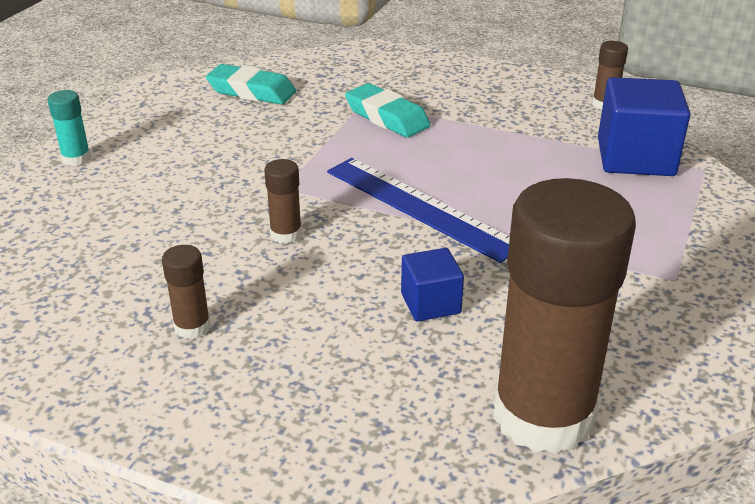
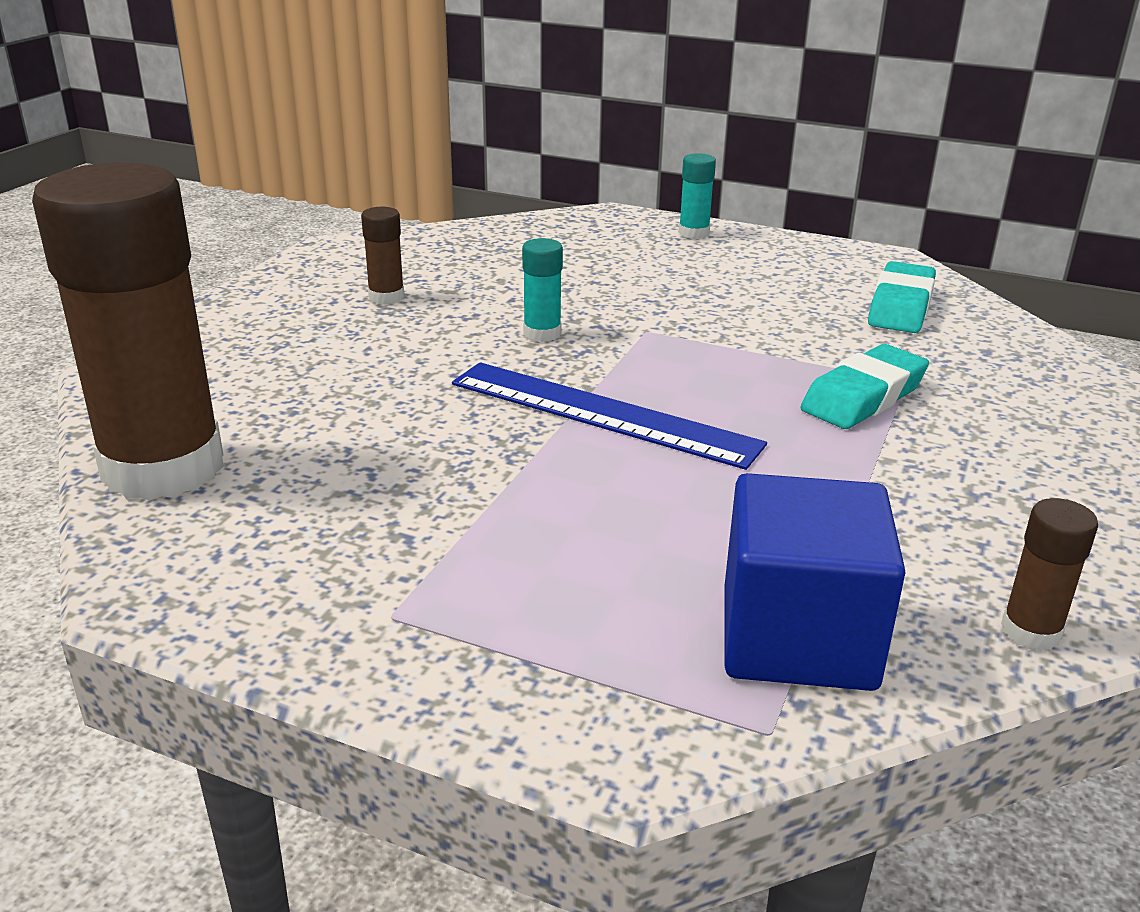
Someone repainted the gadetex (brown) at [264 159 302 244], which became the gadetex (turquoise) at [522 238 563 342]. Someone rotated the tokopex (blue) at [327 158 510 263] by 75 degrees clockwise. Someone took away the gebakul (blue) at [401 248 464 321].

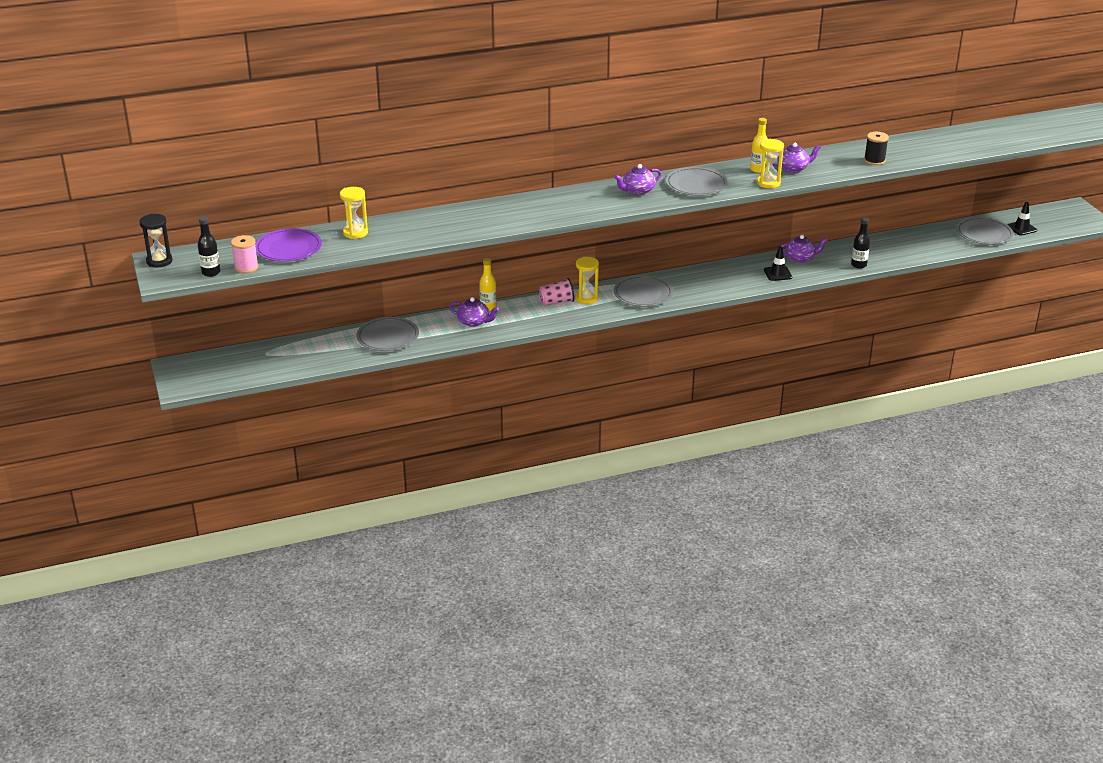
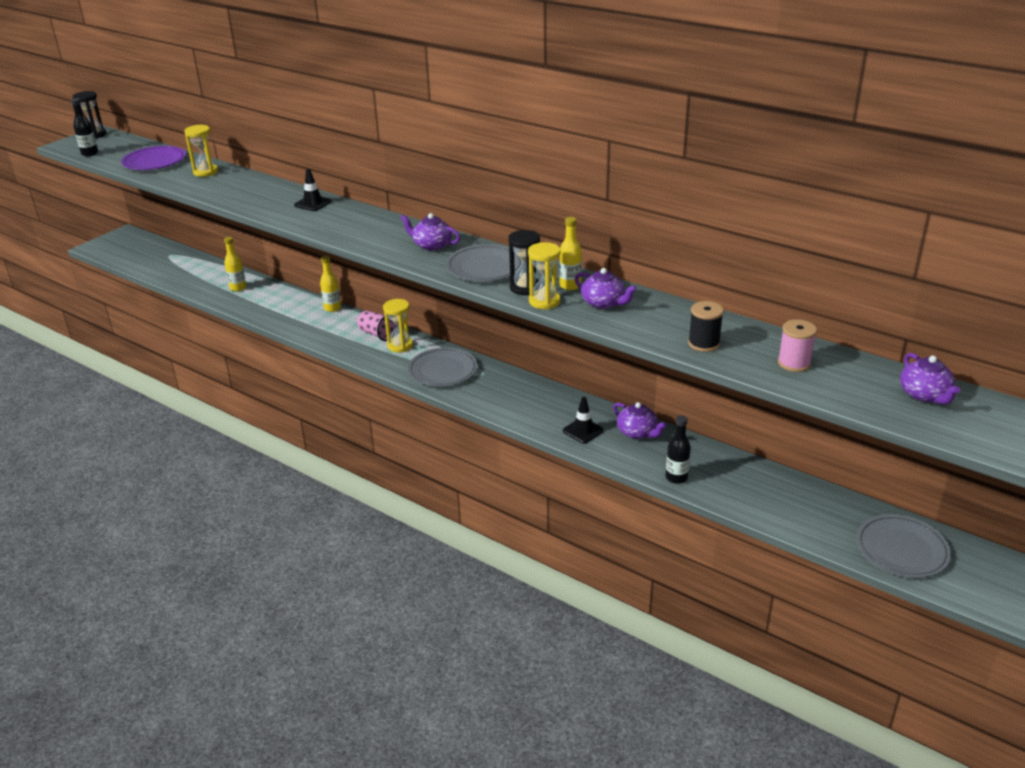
Someone carried the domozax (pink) from [231 235 259 274] to [778 319 817 372]. Someone swapped the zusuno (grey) at [356 317 419 351] for the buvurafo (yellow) at [224 237 246 291]. Someone carried the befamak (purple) from [450 297 499 327] to [900 353 960 405]. Someone carried the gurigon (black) from [1007 202 1037 236] to [294 169 332 211]. Someone put down the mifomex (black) at [508 230 540 295].

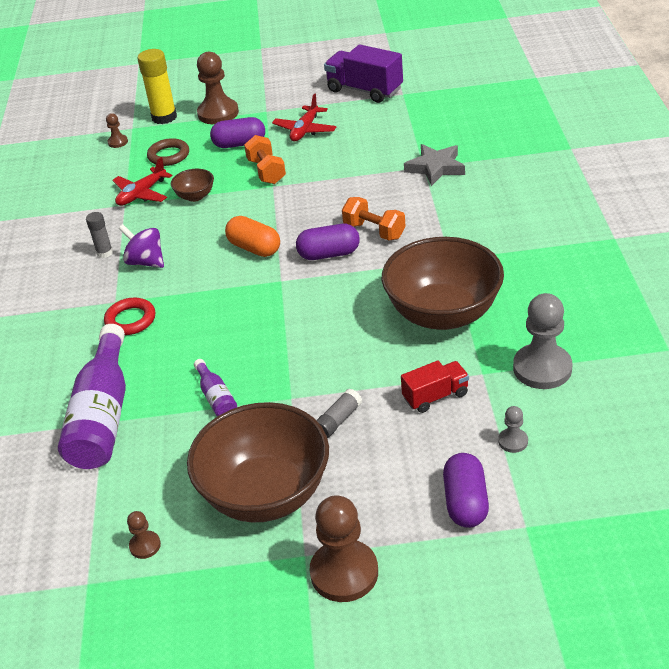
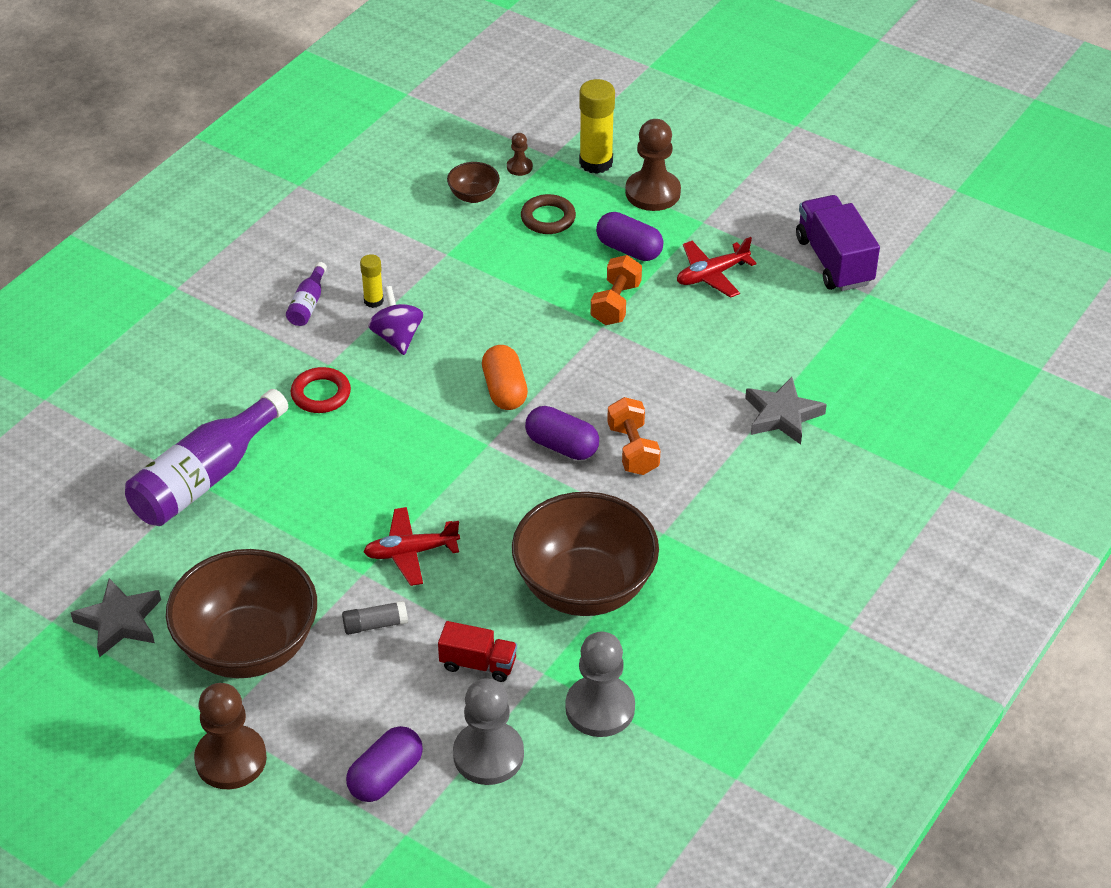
Someone repainted the gadetex (grey) at [86 212 113 258], which became the gadetex (yellow) at [360 254 384 308]. Someone carried the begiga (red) from [112 157 173 206] to [363 507 460 586]. Someone swapped the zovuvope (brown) at [127 511 161 559] for the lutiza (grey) at [70 578 161 658]. Someone carried the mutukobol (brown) from [171 169 214 202] to [447 162 500 203]. Someone carried the buvurafo (purple) from [194 359 237 416] to [286 262 327 326]. Someone scaled the zovuvope (grey) at [498 406 528 453] by 2.10.

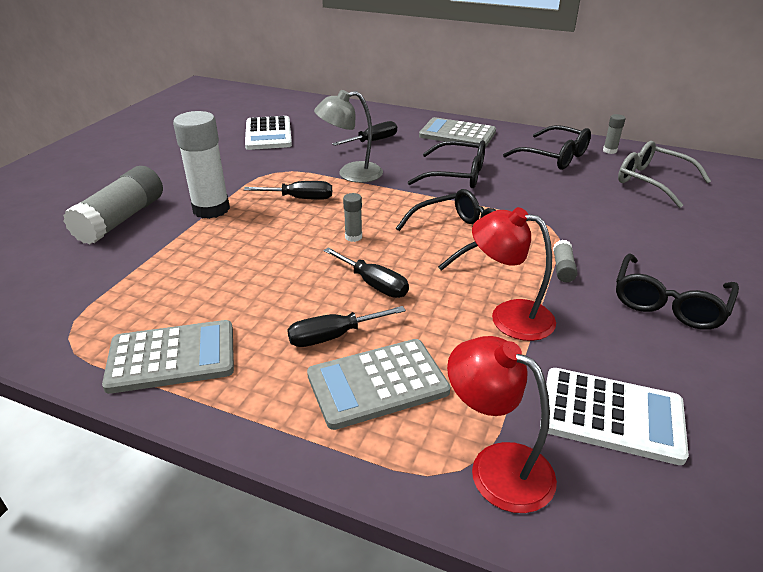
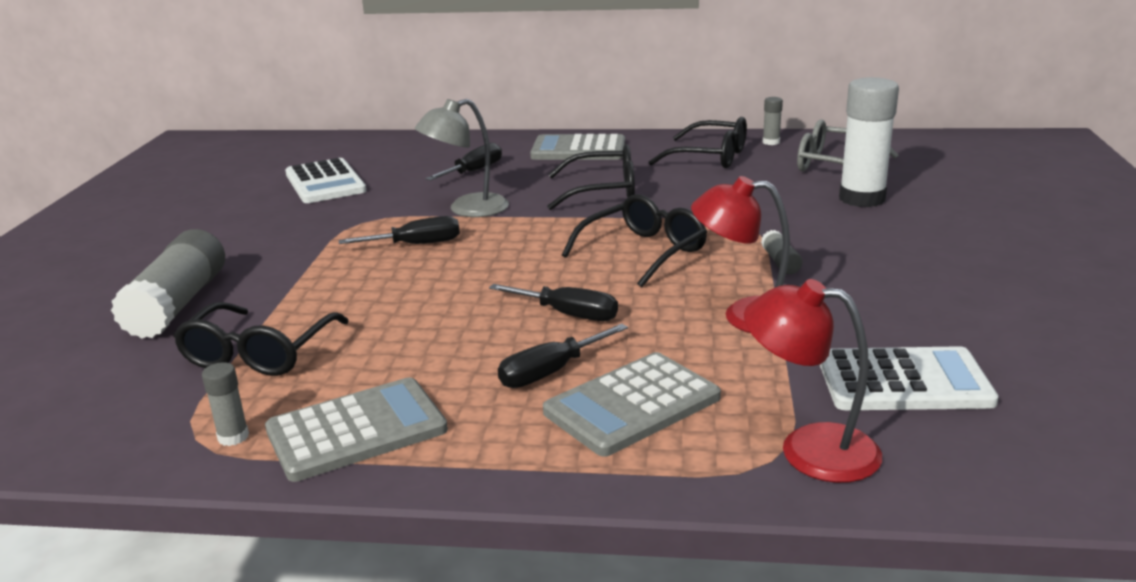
Someone carried the gadetex (white) from [173 111 230 219] to [839 77 899 207]. Someone carried the gadetex (grey) from [343 193 362 242] to [202 362 249 446]. Someone carried the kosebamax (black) from [616 253 739 330] to [173 302 349 376].

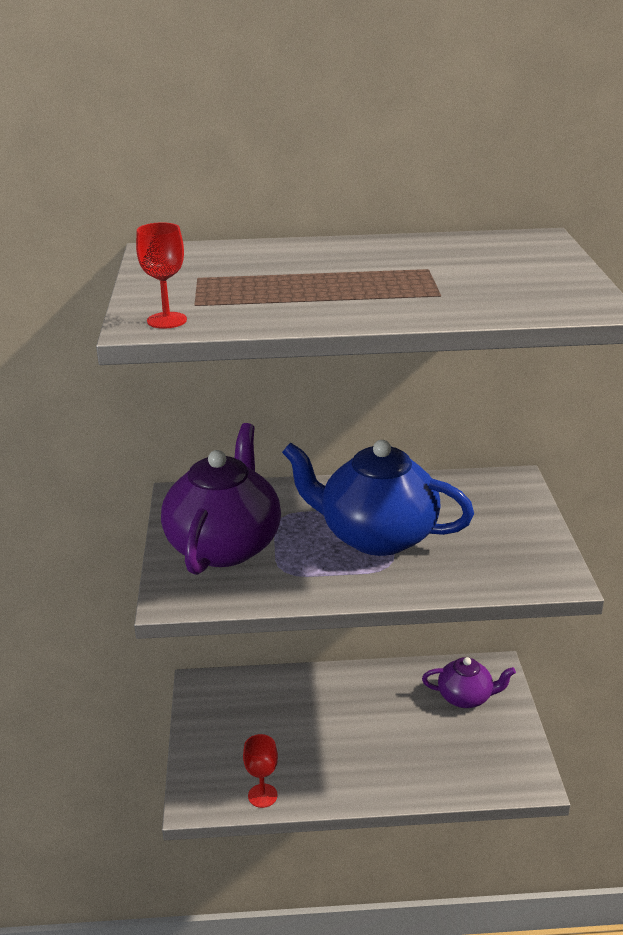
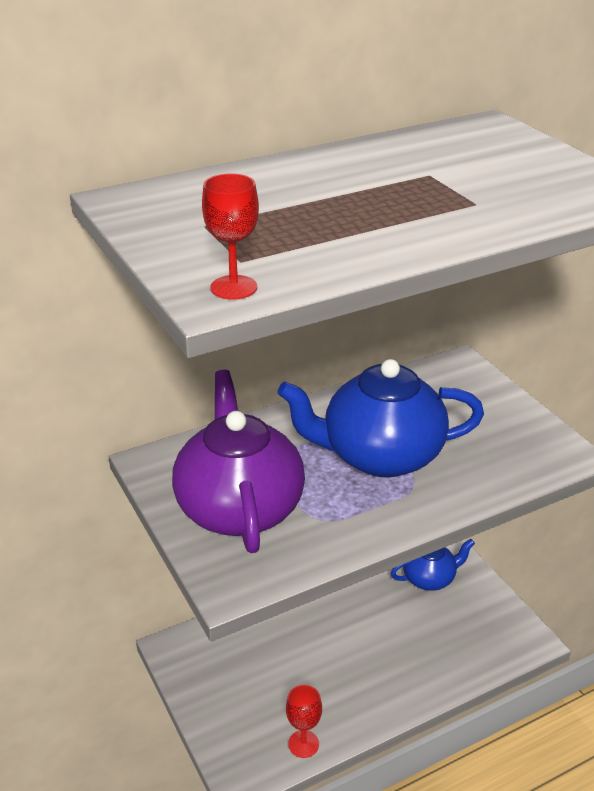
Someone repainted the befamak (purple) at [422 657 516 708], which became the befamak (blue) at [391 539 475 591].

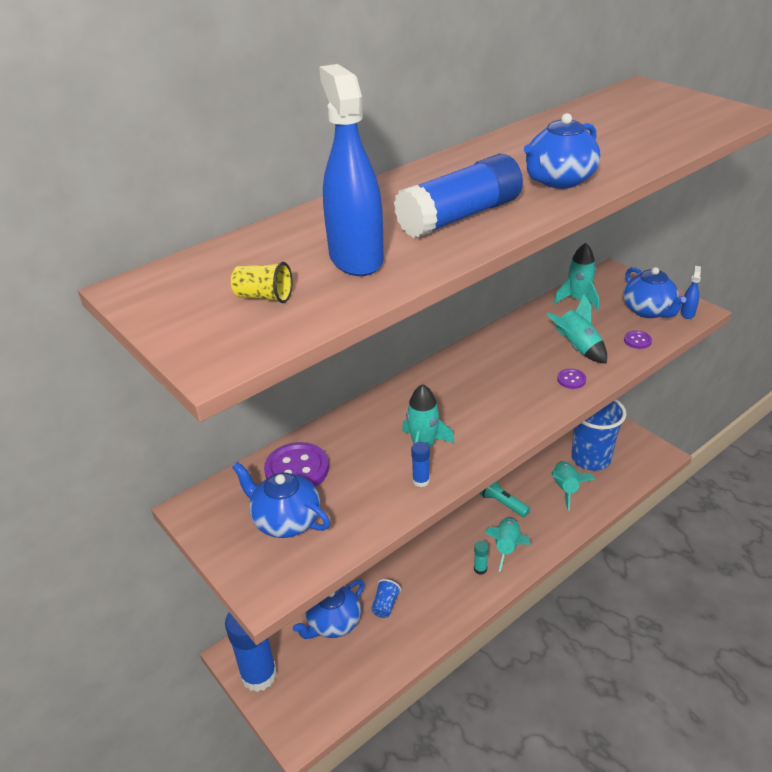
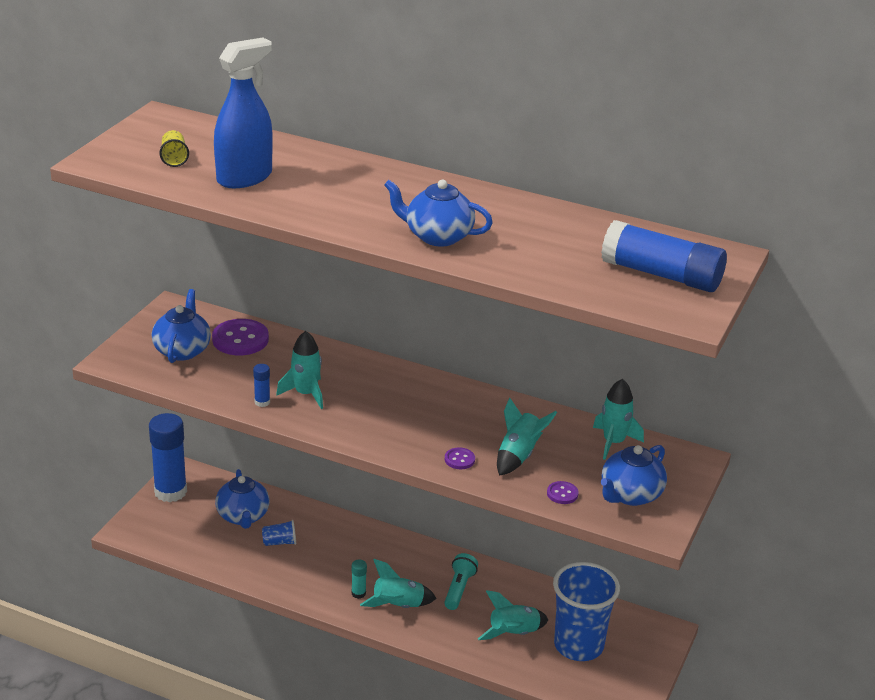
Someone rotated the befamak (blue) at [293 580 365 639] by 120 degrees counterclockwise. Someone carried the gadetex (blue) from [394 154 523 238] to [601 220 727 292]. Someone took away the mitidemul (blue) at [681 266 701 319].

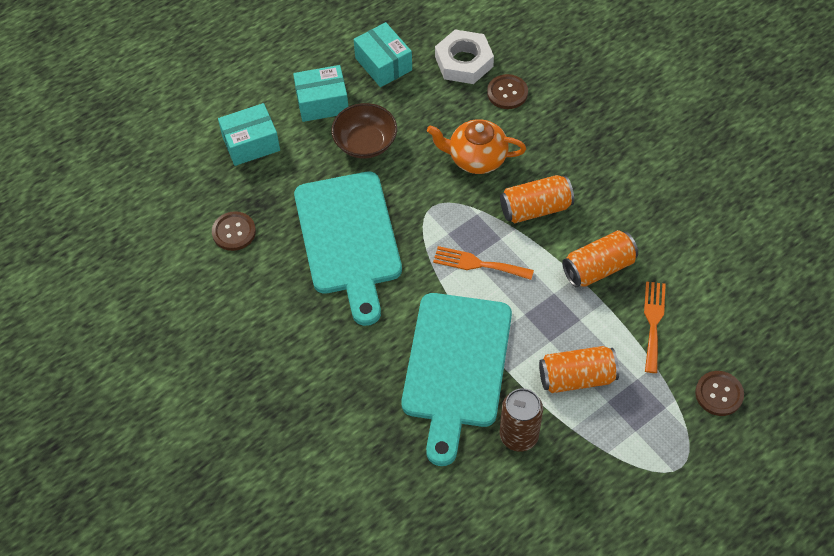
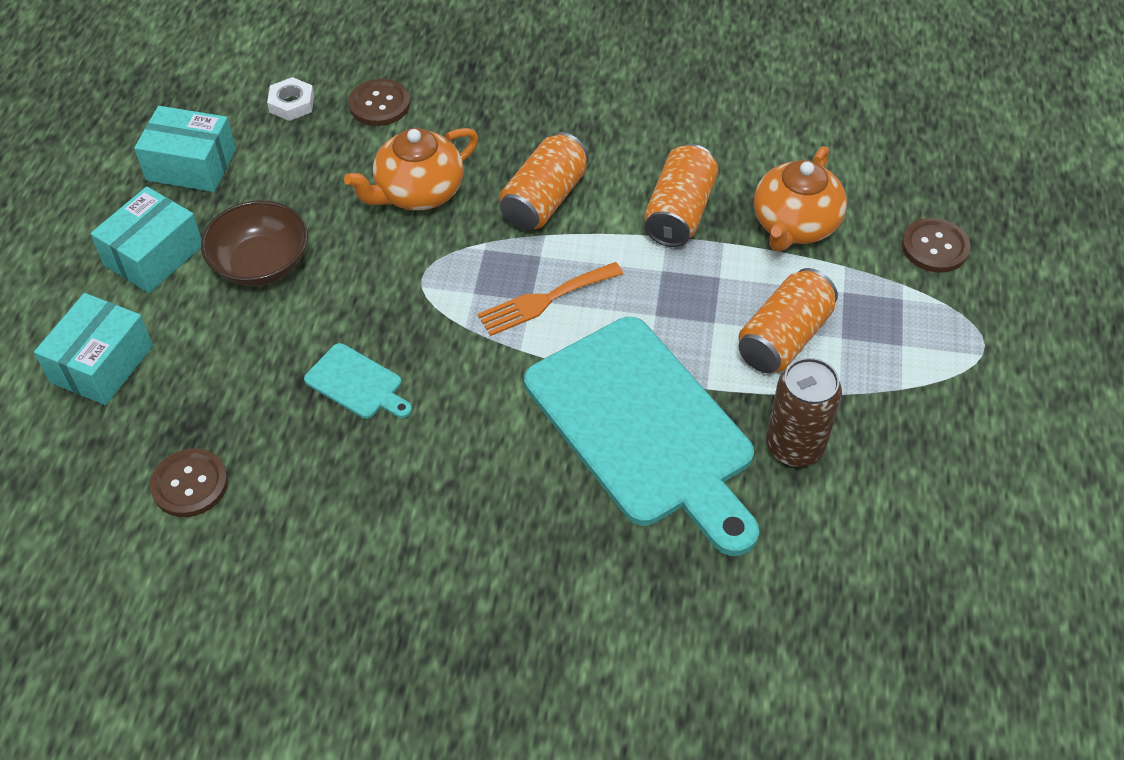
Someone scaled the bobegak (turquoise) at [294 172 402 326] by 0.41. Someone scaled the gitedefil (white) at [435 30 494 84] by 0.54. Someone swapped the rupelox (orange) at [644 282 666 373] for the befamak (orange) at [754 146 847 252].

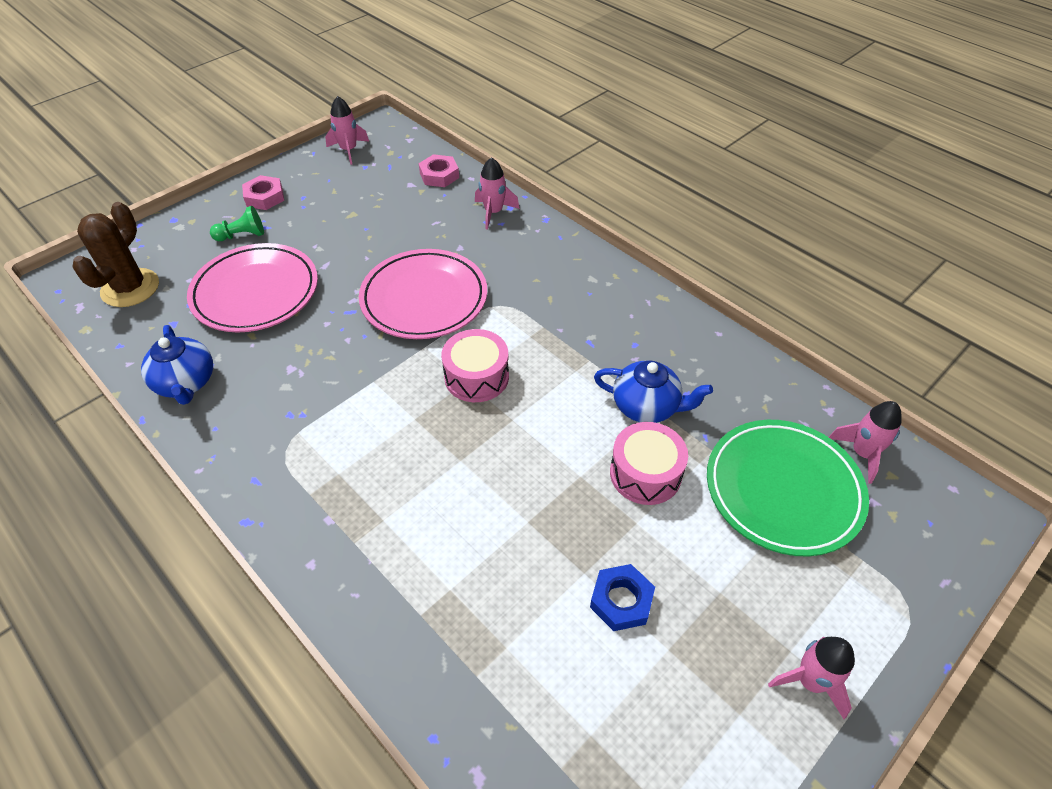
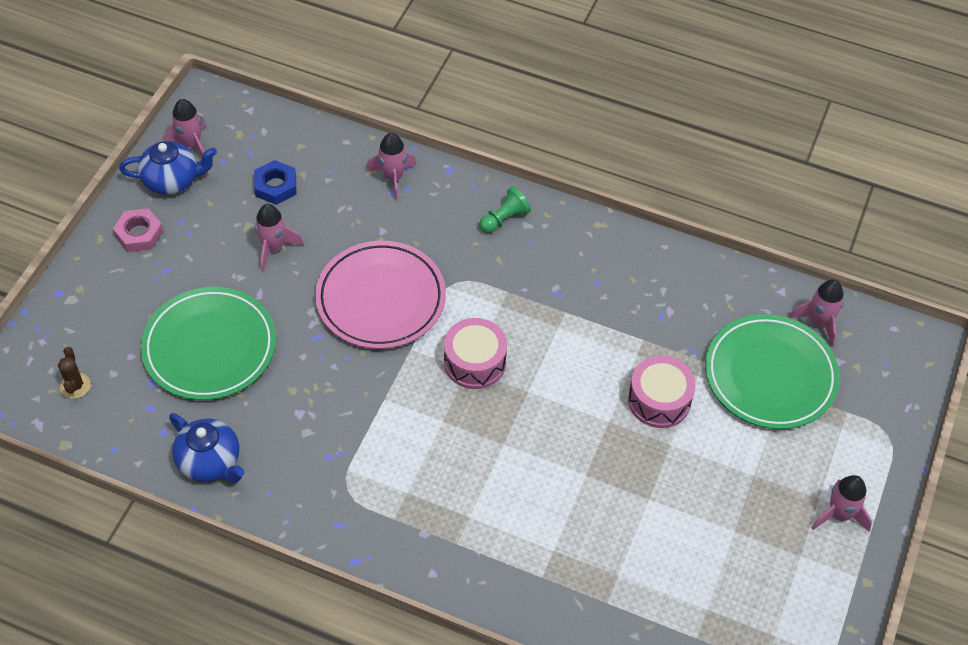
Someone scaled the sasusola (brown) at [72 202 159 307] by 0.50. Someone repainted the zusuno (pink) at [187 243 318 333], which became the zusuno (green) at [141 287 276 400]. Someone carried the zovuvope (green) from [210 206 264 241] to [479 187 531 233]. Someone took away the gitedefil (pink) at [419 154 459 187]. Someone carried the gitedefil (blue) from [590 564 655 631] to [254 160 296 205]. Someone carried the befamak (blue) from [594 360 713 423] to [119 141 217 195]. Someone put down the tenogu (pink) at [255 204 304 271].

